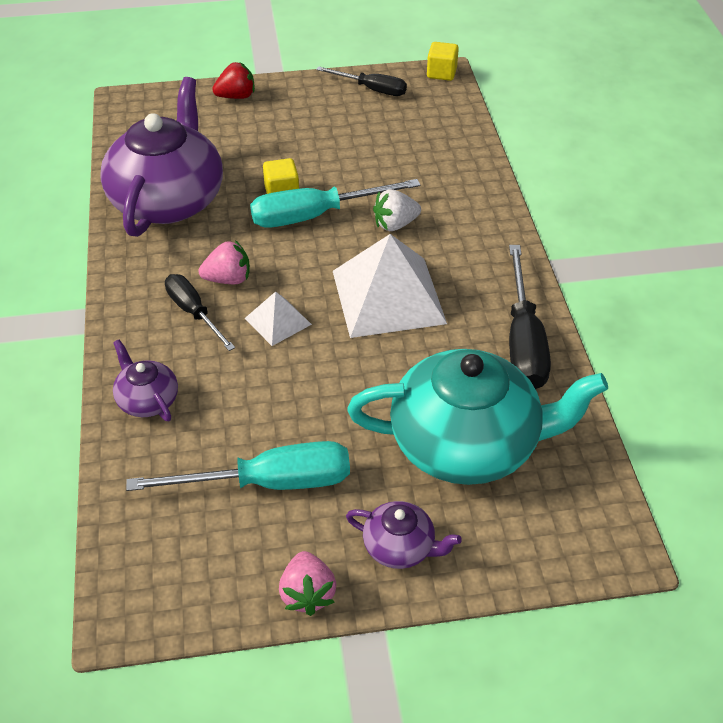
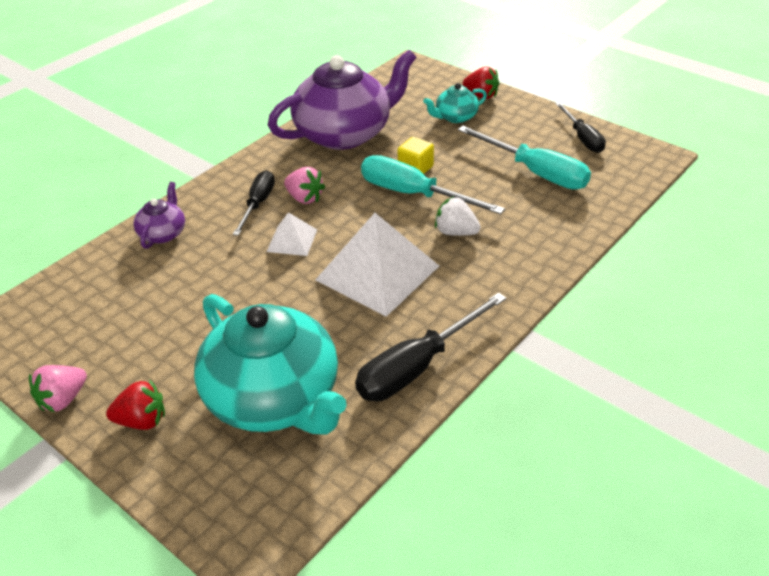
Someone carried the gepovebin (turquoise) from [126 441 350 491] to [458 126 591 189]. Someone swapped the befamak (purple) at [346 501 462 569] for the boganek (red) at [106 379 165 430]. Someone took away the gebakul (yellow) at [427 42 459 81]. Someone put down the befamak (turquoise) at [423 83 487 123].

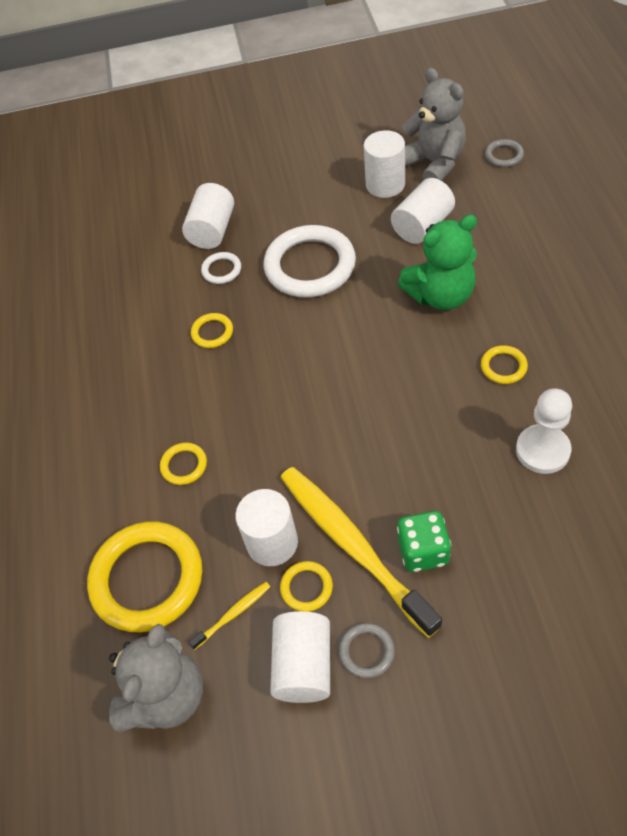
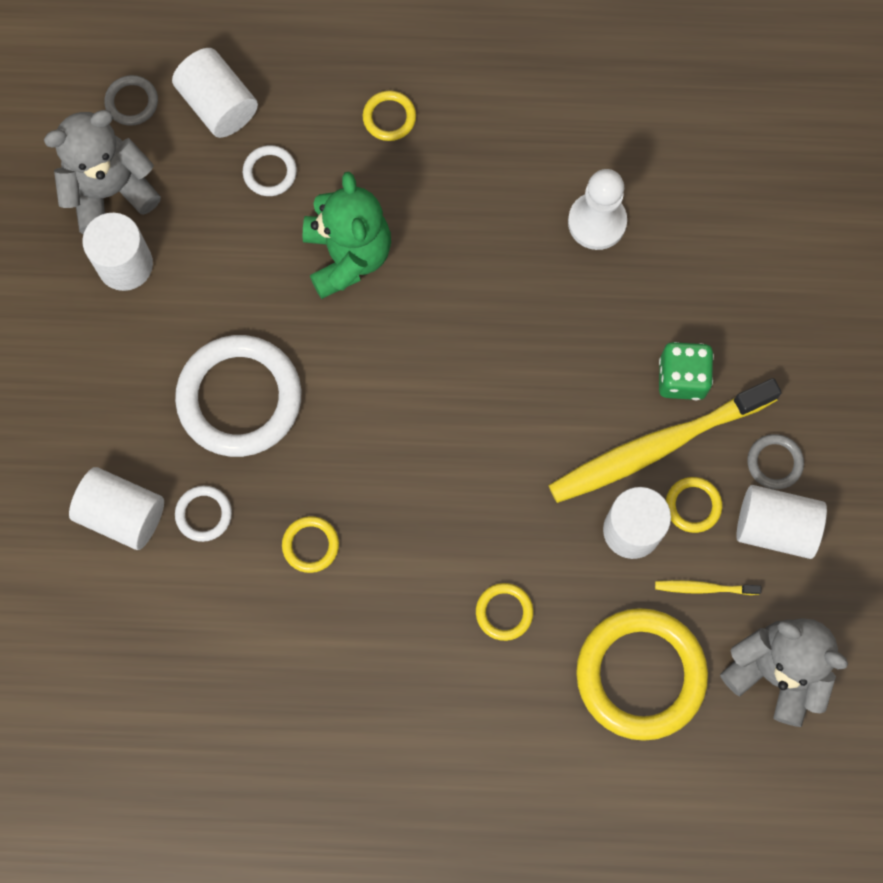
Someone rotated the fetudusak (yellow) at [188 582 270 650] by 60 degrees counterclockwise. Someone carried the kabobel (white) from [391 178 455 244] to [172 48 258 138]. Someone carried the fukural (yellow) from [481 345 528 384] to [362 90 416 141]. Someone put down the fukural (white) at [243 145 297 196].

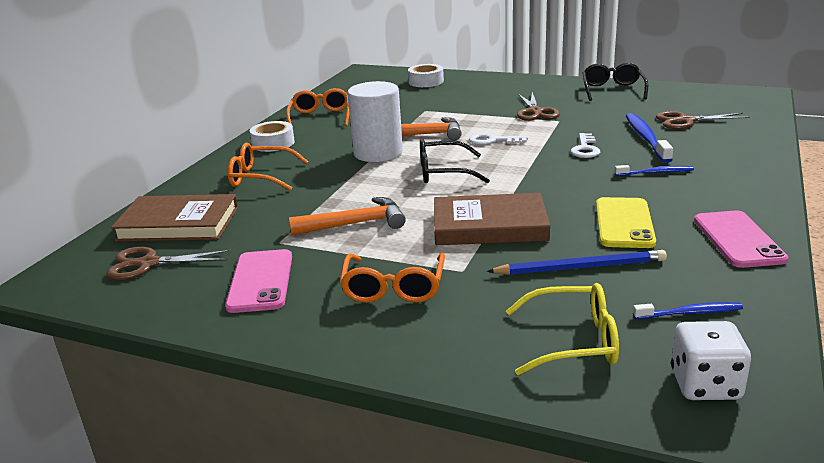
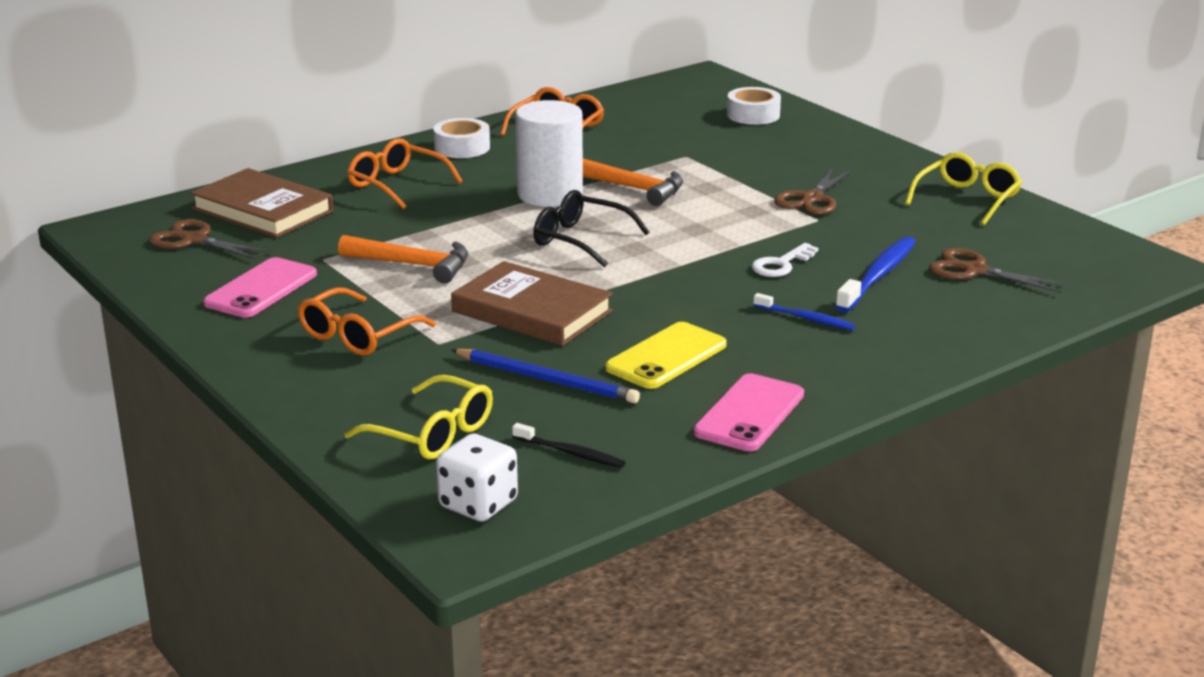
Someone took away the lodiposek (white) at [469 133 528 145]. Someone repainted the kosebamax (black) at [583 63 648 101], which became the kosebamax (yellow) at [905 152 1022 225]. Someone repainted the fetudusak (blue) at [633 302 743 319], which became the fetudusak (black) at [512 423 625 468].

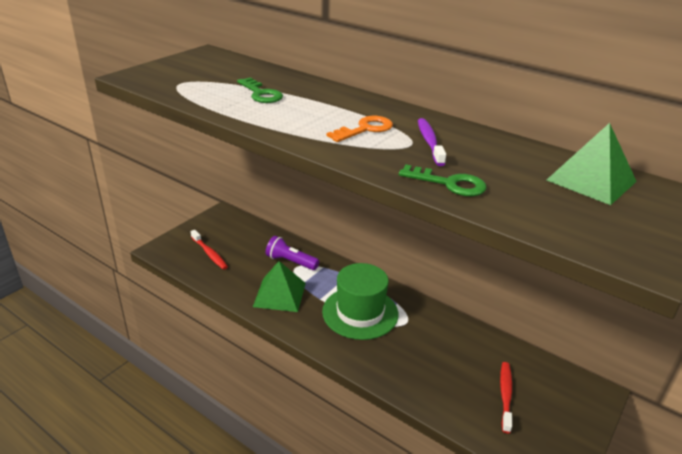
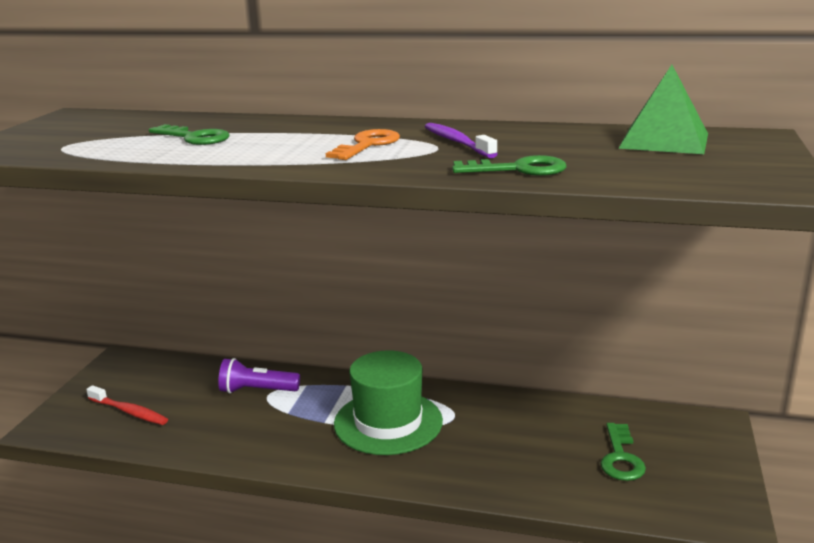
Someone took away the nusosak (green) at [253 261 306 312]. Someone swapped the fetudusak (red) at [500 362 512 433] for the lodiposek (green) at [600 423 646 481].

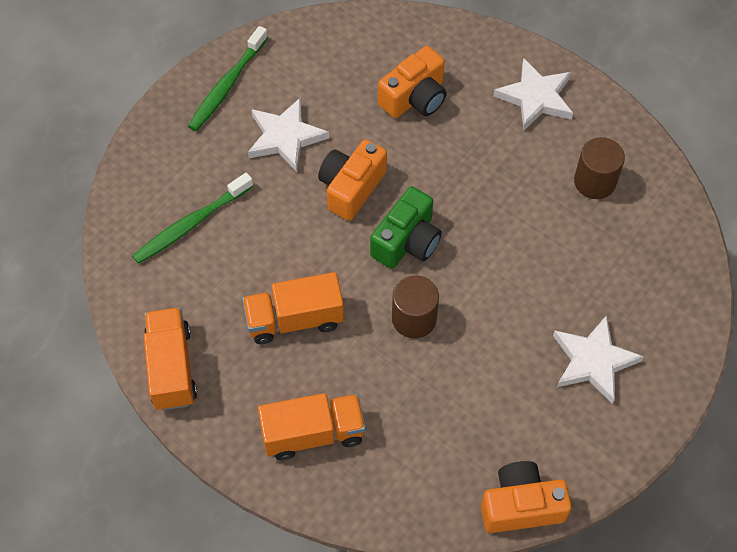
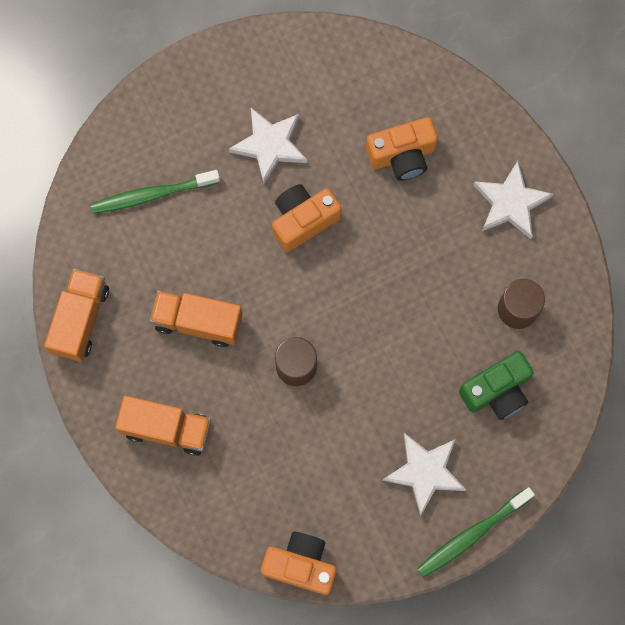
Someone carried the fetudusak (green) from [188 26 268 131] to [417 487 535 578]. Someone carried the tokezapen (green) from [370 187 442 269] to [459 351 534 420].

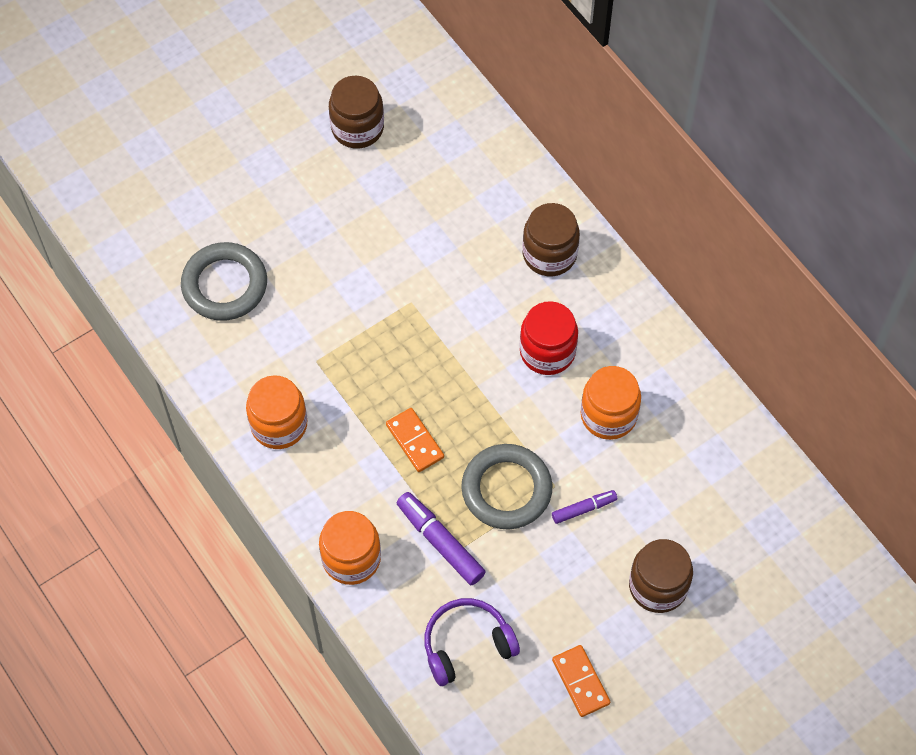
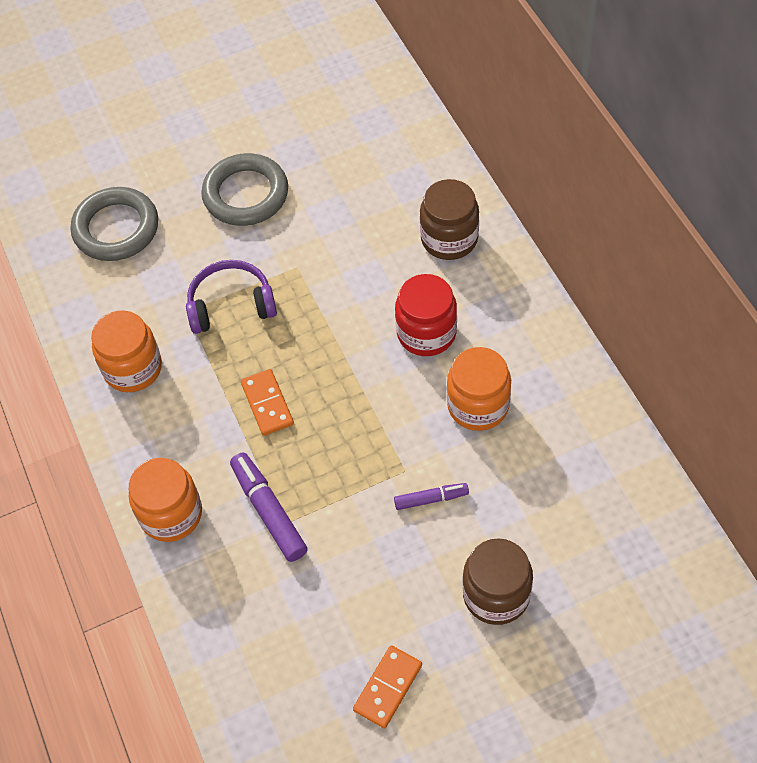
Someone took away the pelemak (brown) at [329 75 384 149]. Someone carried the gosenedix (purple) from [424 598 520 686] to [186 260 277 334]. Someone carried the fukural (grey) from [461 444 552 529] to [201 153 288 226]. Someone rotated the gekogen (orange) at [552 645 610 717] by 45 degrees clockwise.

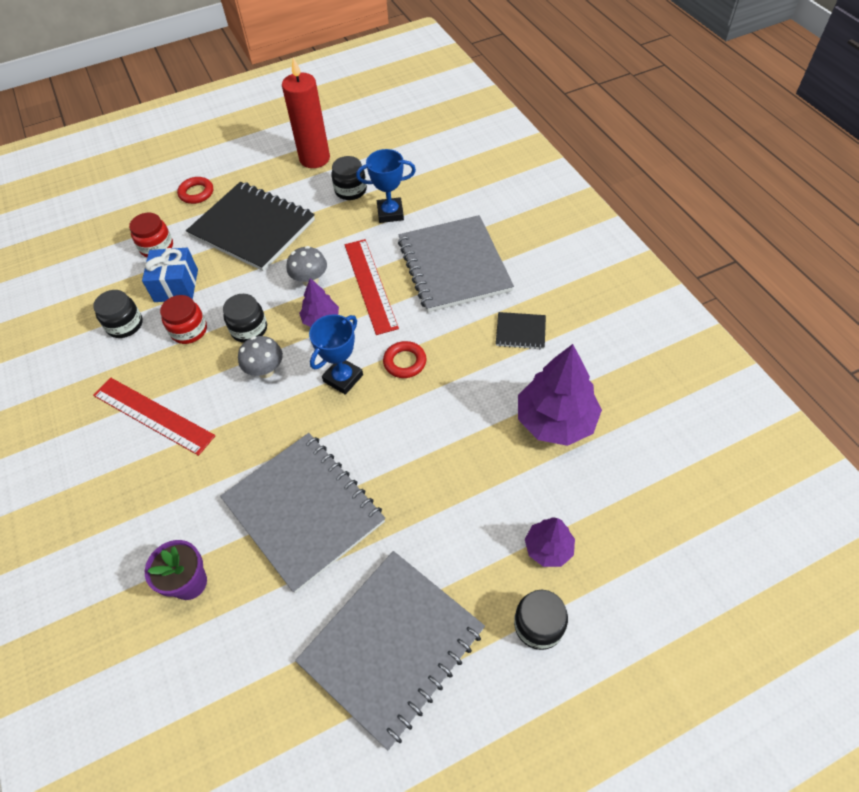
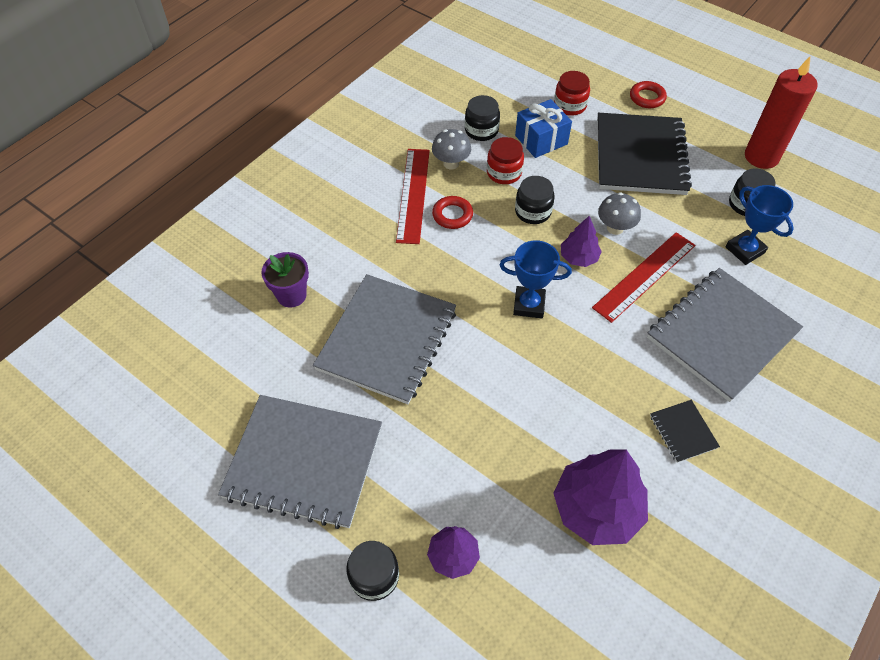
Someone carried the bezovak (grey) from [238 336 283 378] to [432 129 471 169]. Someone carried the fukural (red) from [383 341 426 378] to [432 196 473 229].

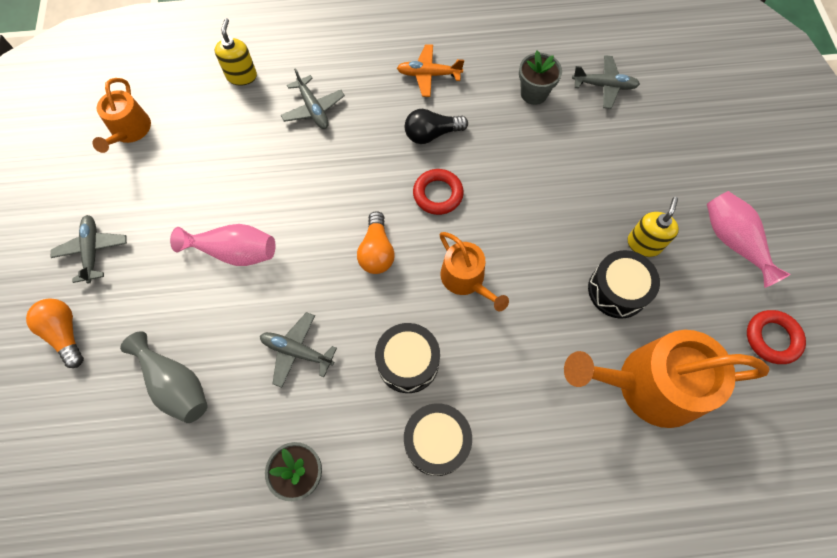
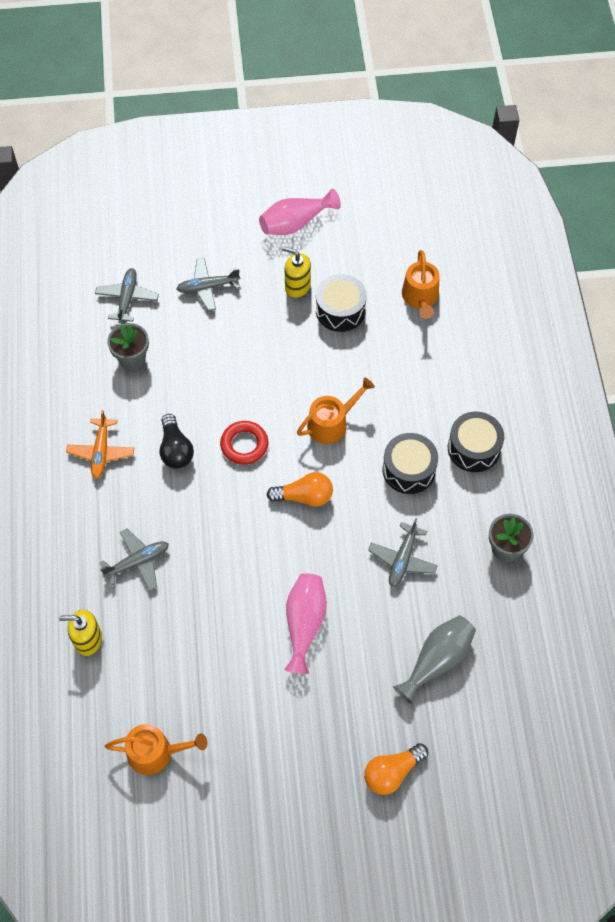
Someone carried the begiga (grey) from [51 215 127 283] to [176 258 240 311]. Someone scaled the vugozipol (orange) at [564 330 770 428] by 0.56. Someone took away the fukural (red) at [747 310 806 364].

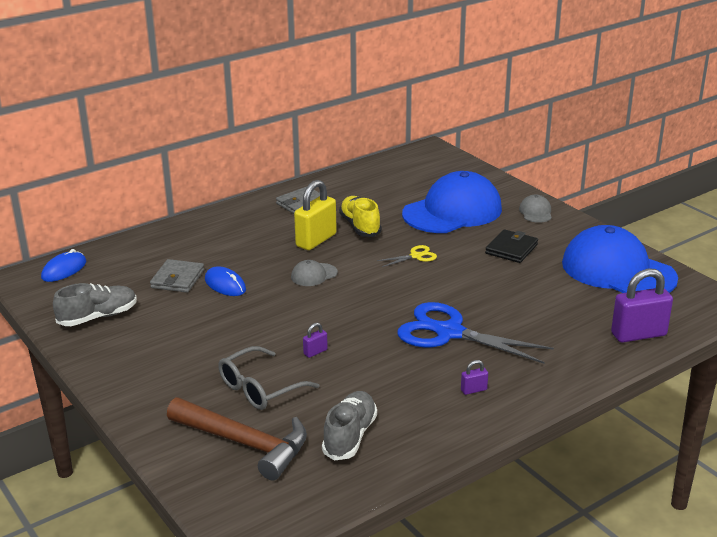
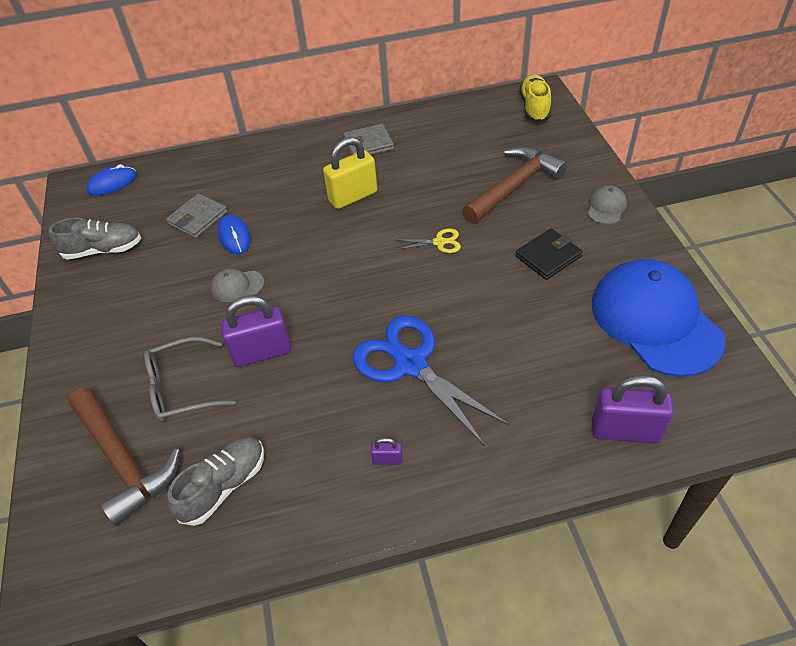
Someone carried the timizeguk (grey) from [291 260 338 286] to [210 268 264 302]. Someone scaled the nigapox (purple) at [303 323 328 358] by 2.24. Someone carried the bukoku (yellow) from [339 196 382 237] to [519 74 551 123]. Someone swapped the timizeguk (blue) at [402 171 502 233] for the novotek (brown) at [462 147 567 224].

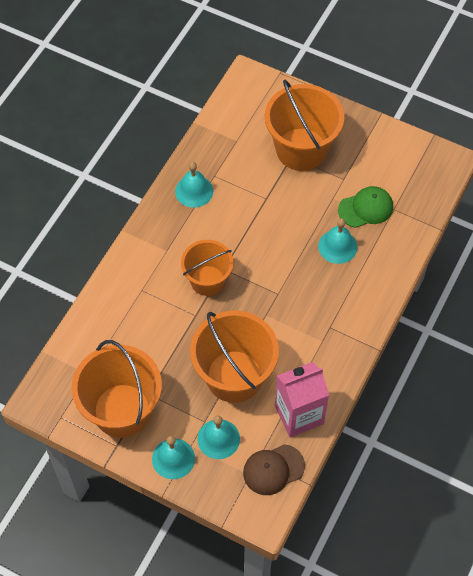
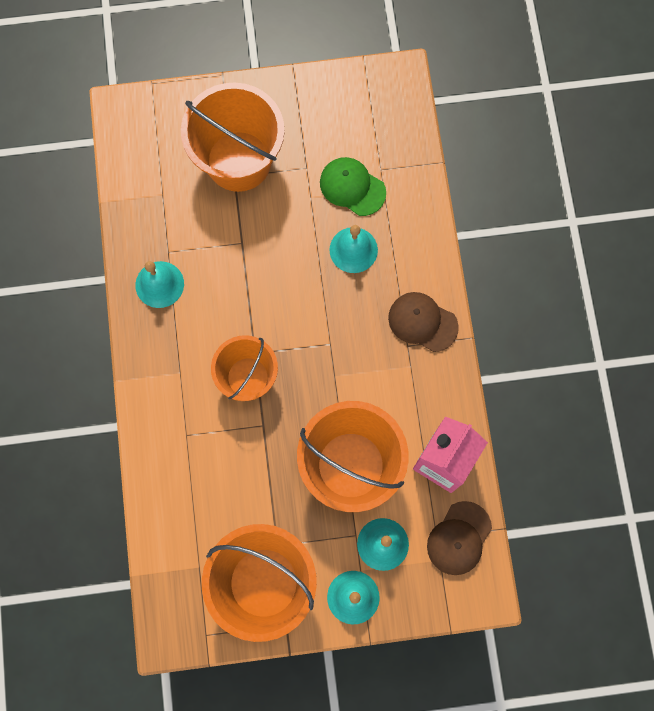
Someone rotated the timizeguk (green) at [338 186 393 228] by 90 degrees counterclockwise. Someone put down the timizeguk (brown) at [388 292 459 352].

